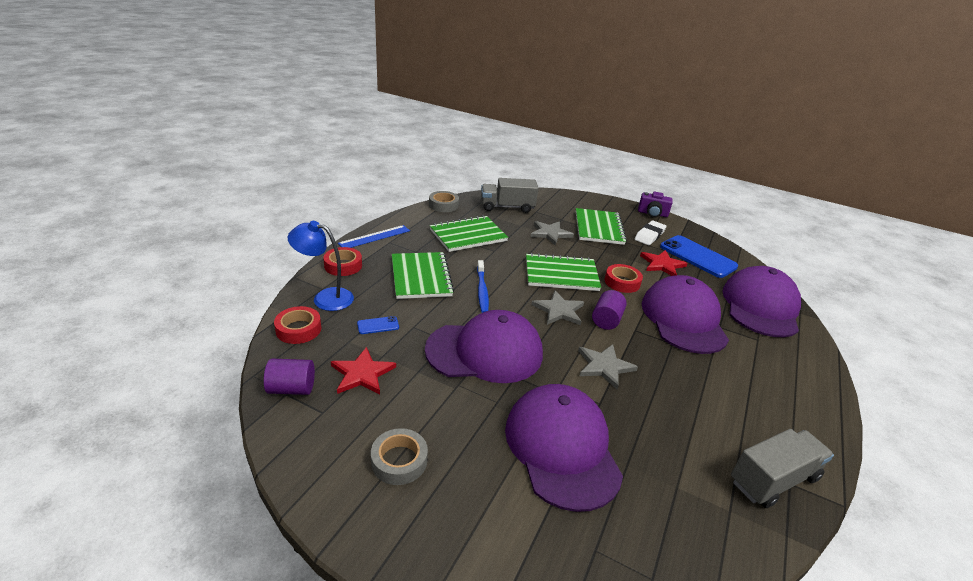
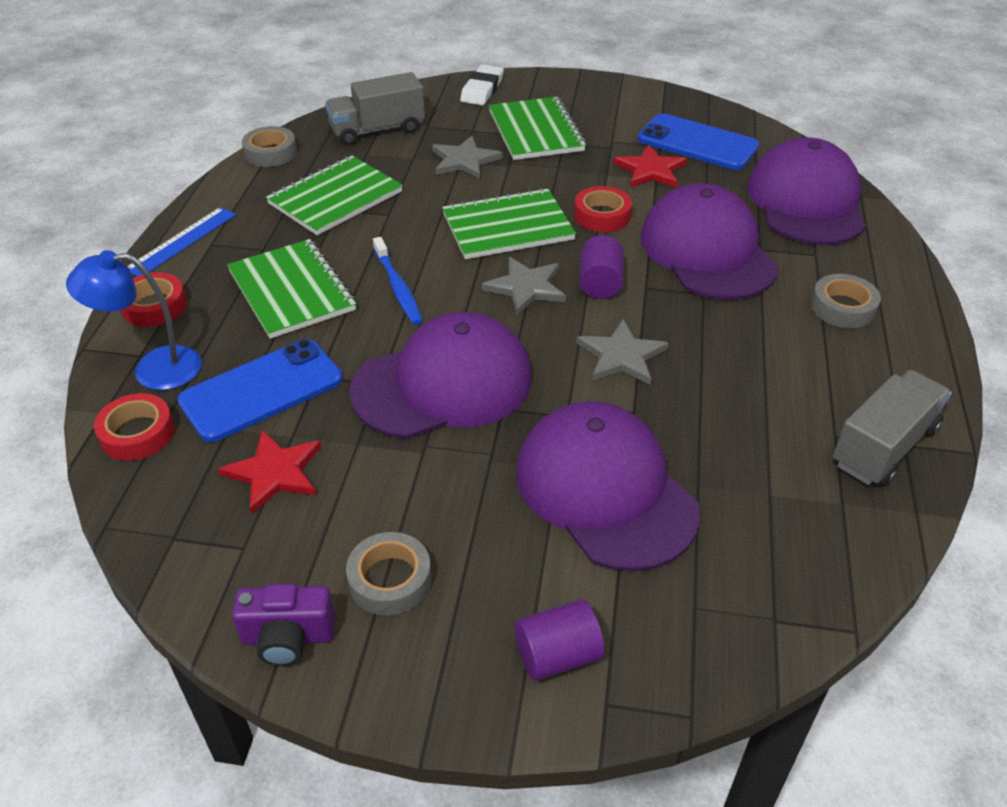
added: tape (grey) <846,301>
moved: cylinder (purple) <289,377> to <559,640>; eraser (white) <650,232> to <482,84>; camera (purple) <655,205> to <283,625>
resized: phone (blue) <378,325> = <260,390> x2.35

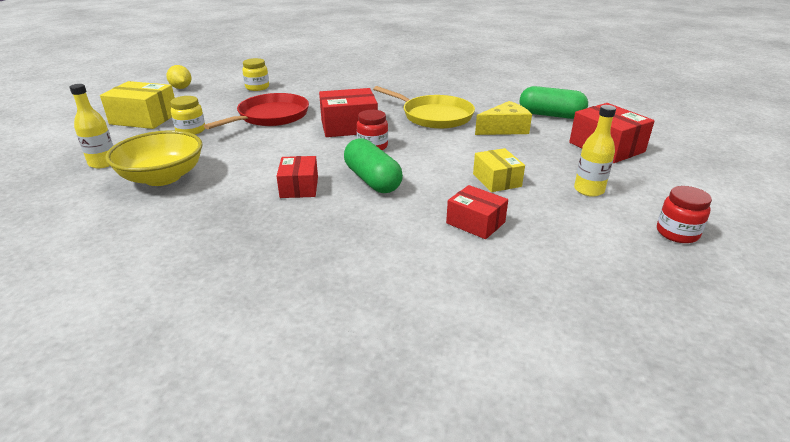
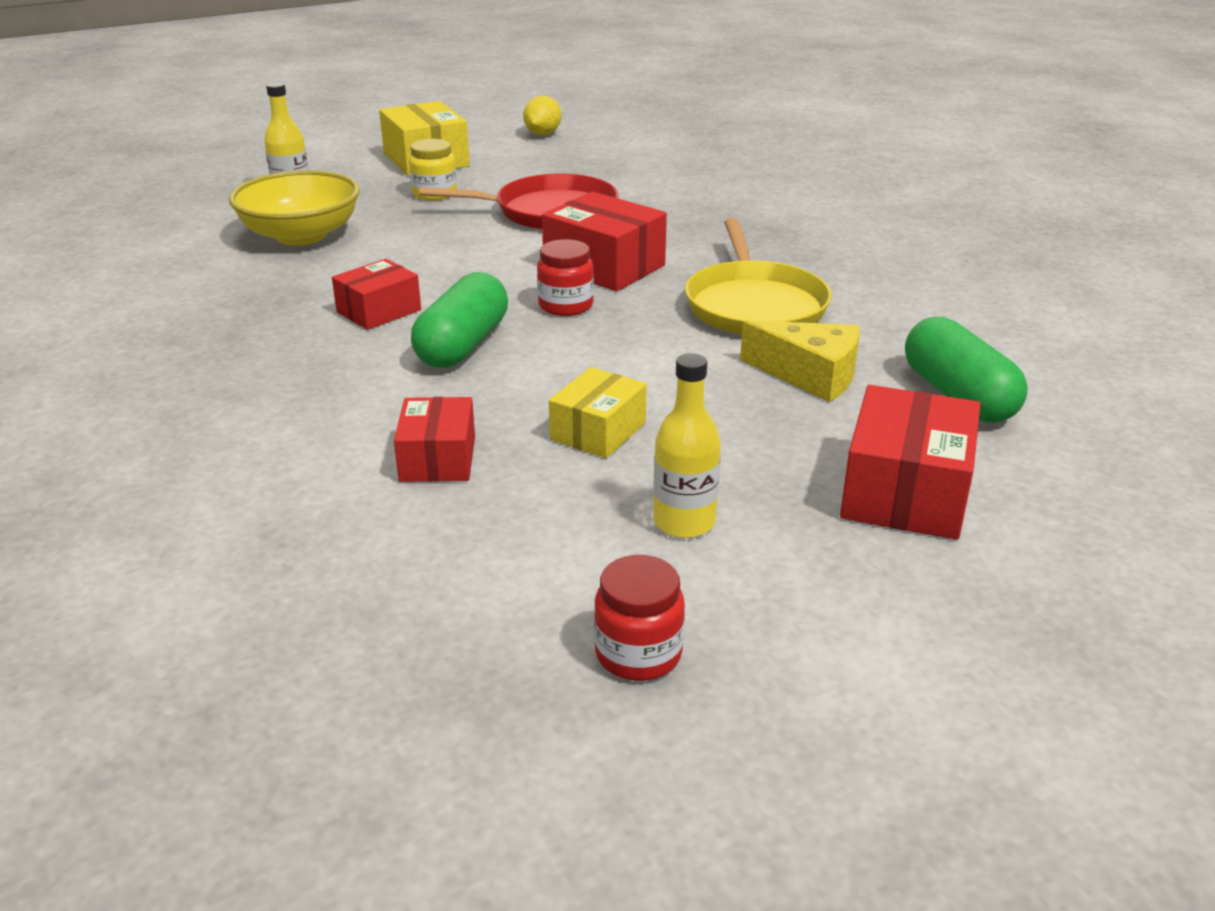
removed: jar (yellow) <255,74>

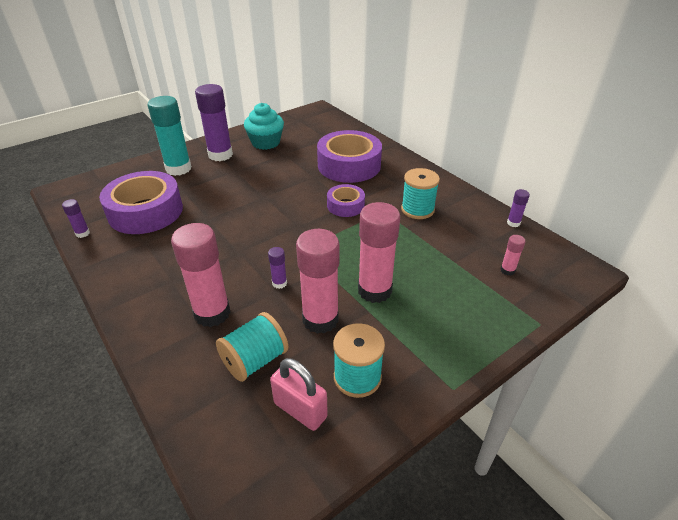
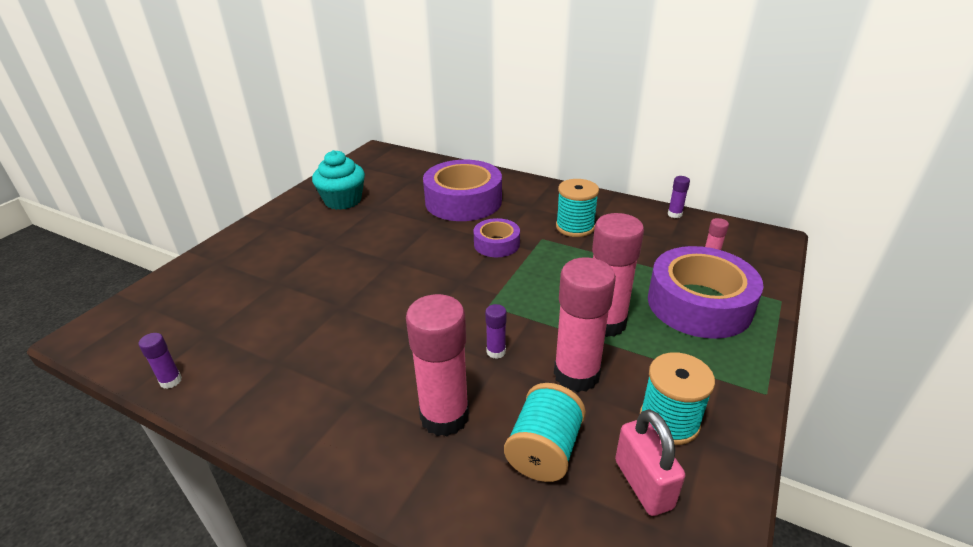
removed: glue stick (turquoise) <169,136>; glue stick (purple) <214,122>
moved: tape (purple) <141,202> to <705,292>
turned: padlock (pink) <299,394> = <650,462> 60 degrees clockwise

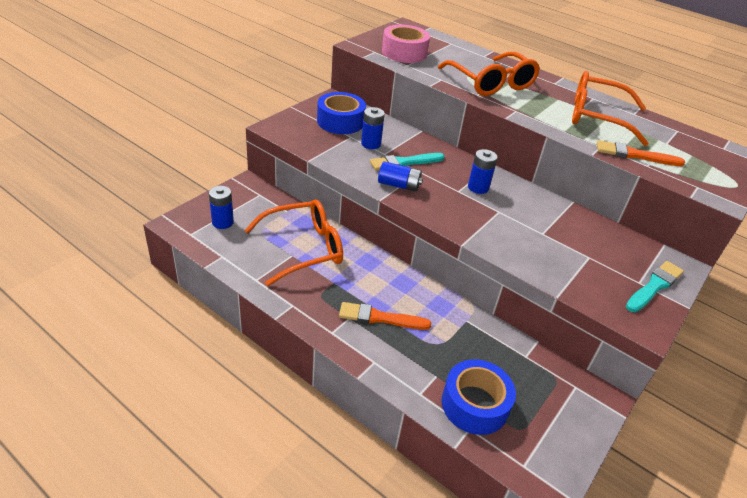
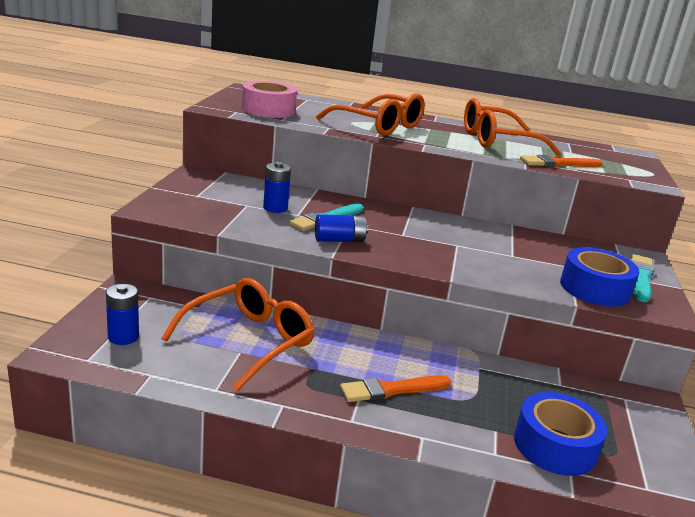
removed: battery (blue) <483,171>
moved: tape (blue) <341,113> to <599,277>

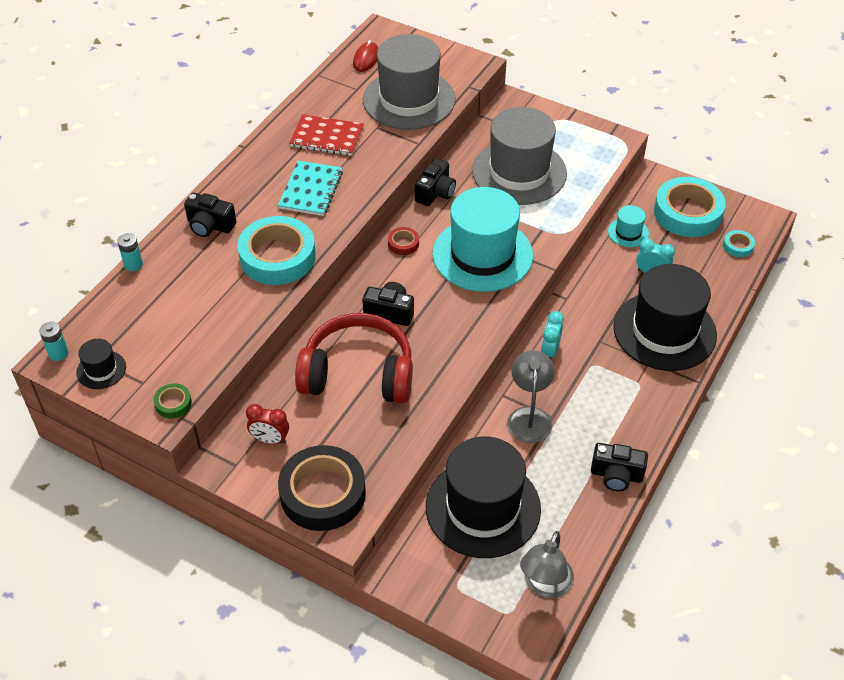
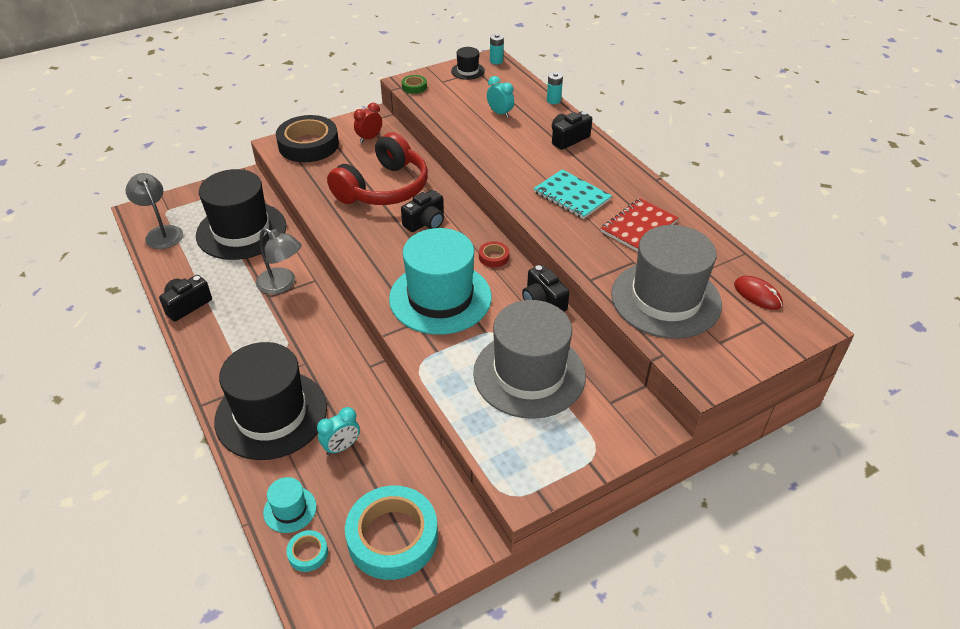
removed: tape (turquoise) <276,250>
moved: clock (turquoise) <552,334> to <500,97>; hat (turquoise) <628,226> to <290,505>

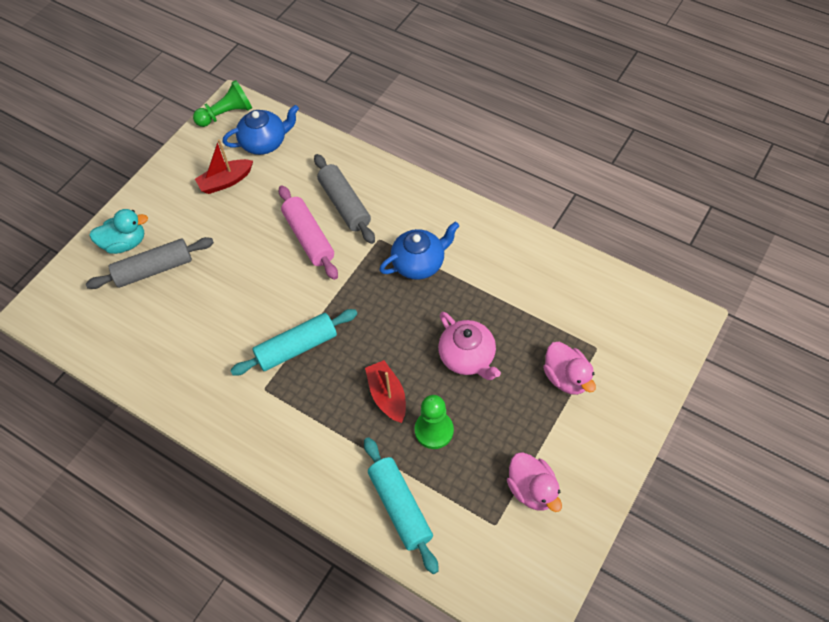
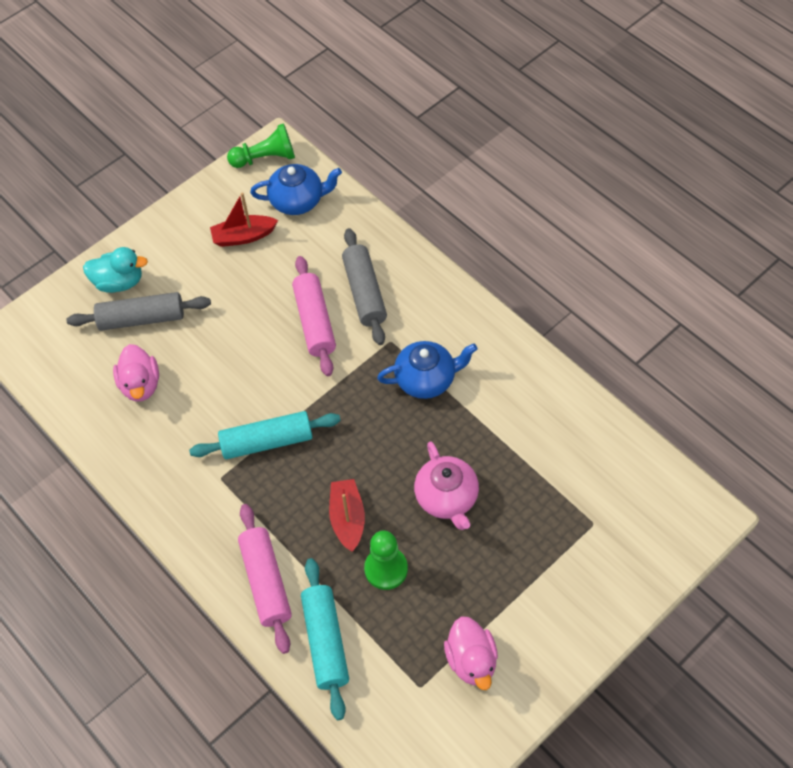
added: rolling pin (pink) <265,579>
moved: duck (pink) <569,368> to <136,373>

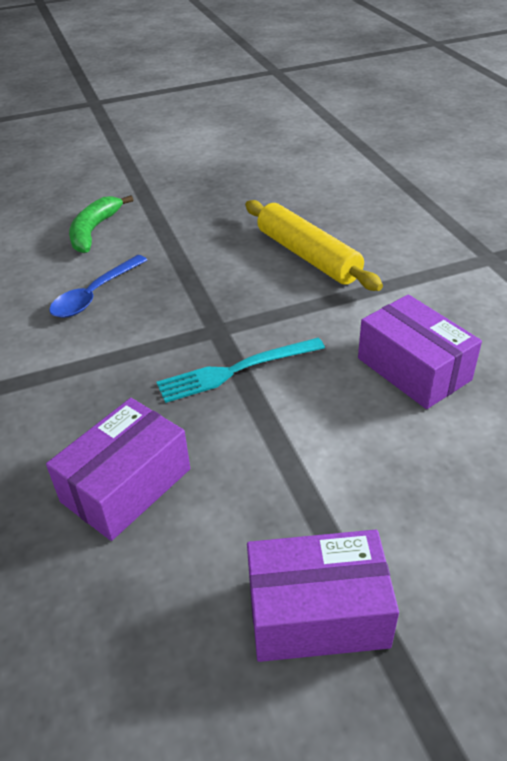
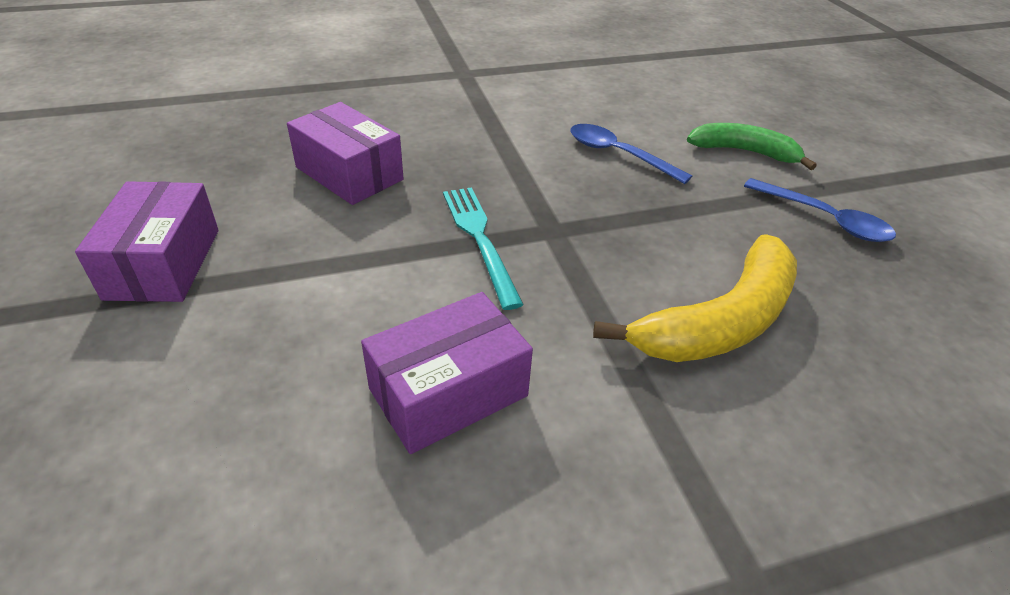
added: spoon (blue) <820,210>
replaced: rolling pin (yellow) <314,245> to banana (yellow) <695,298>

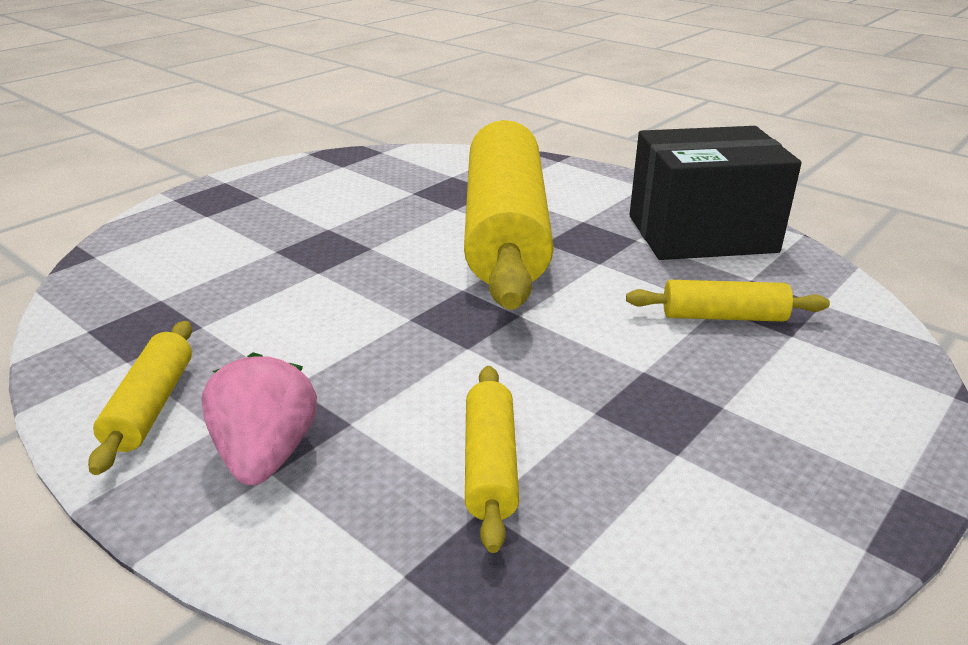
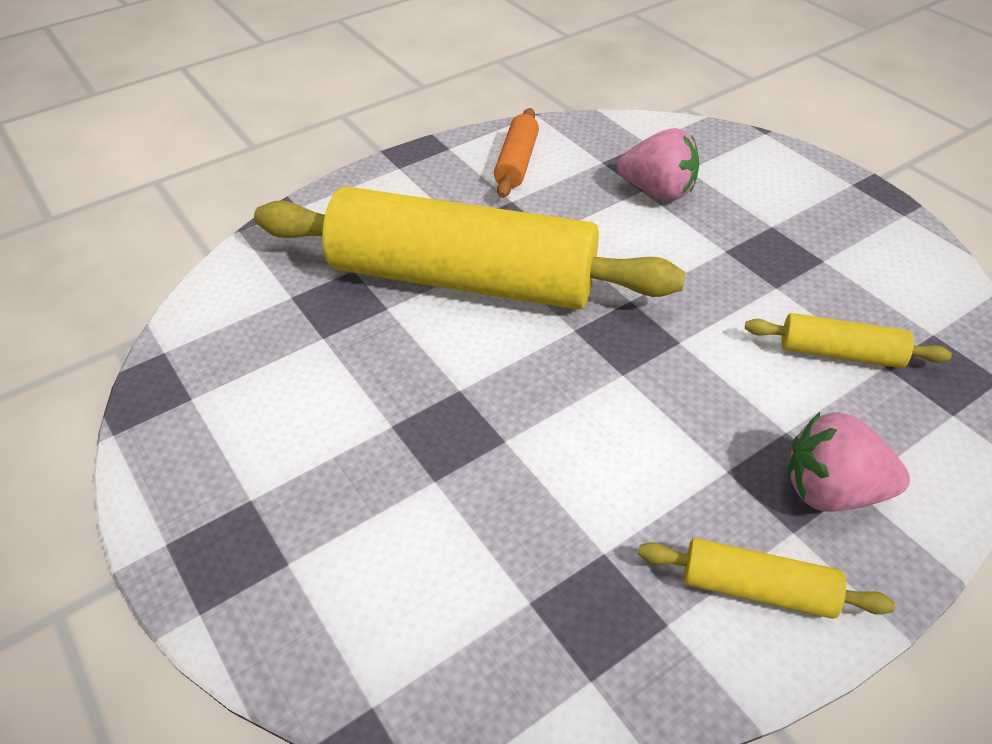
replaced: rolling pin (yellow) <728,301> to strawberry (pink) <658,164>; box (black) <715,193> to rolling pin (orange) <516,153>

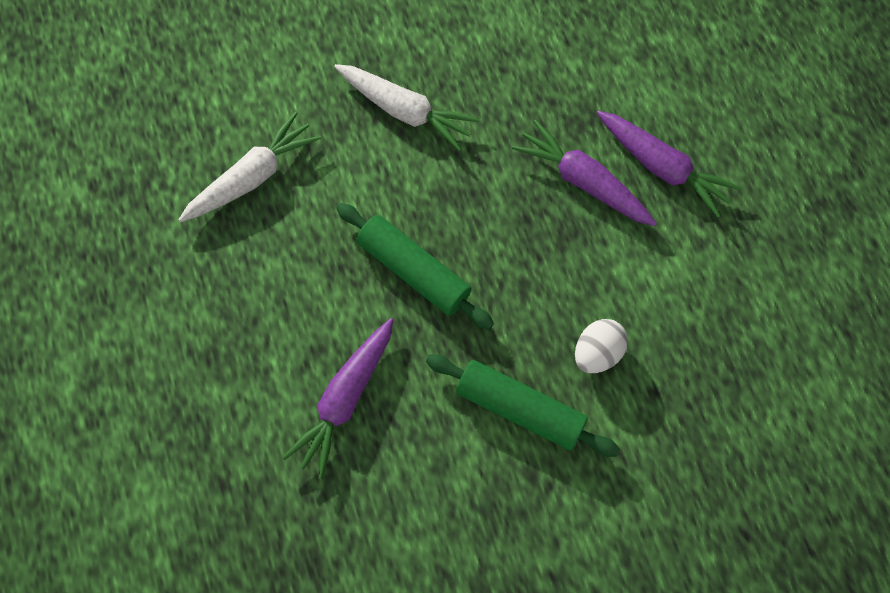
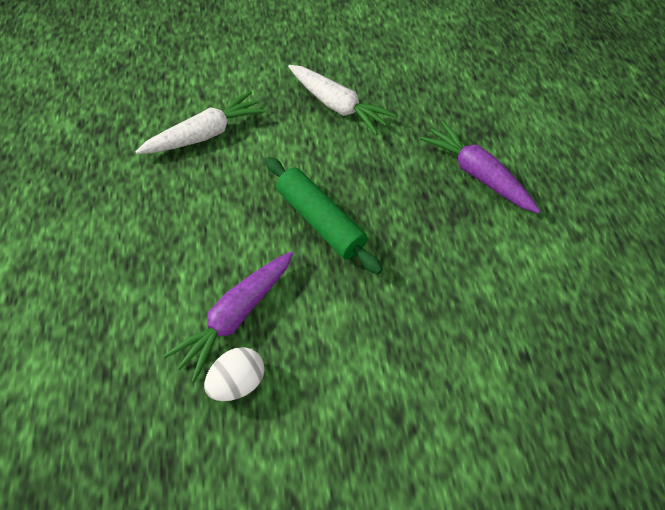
removed: rolling pin (green) <523,405>; carrot (purple) <669,164>
moved: egg (white) <601,346> to <234,374>

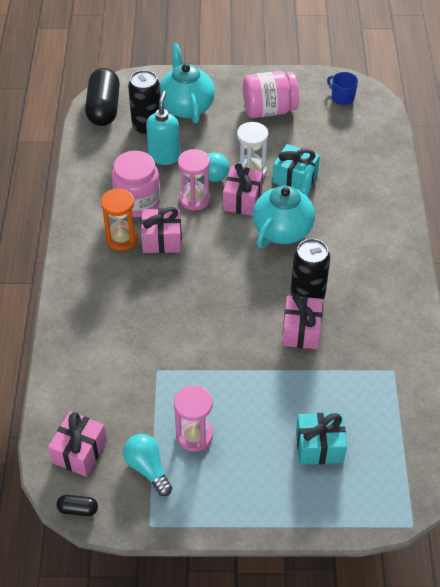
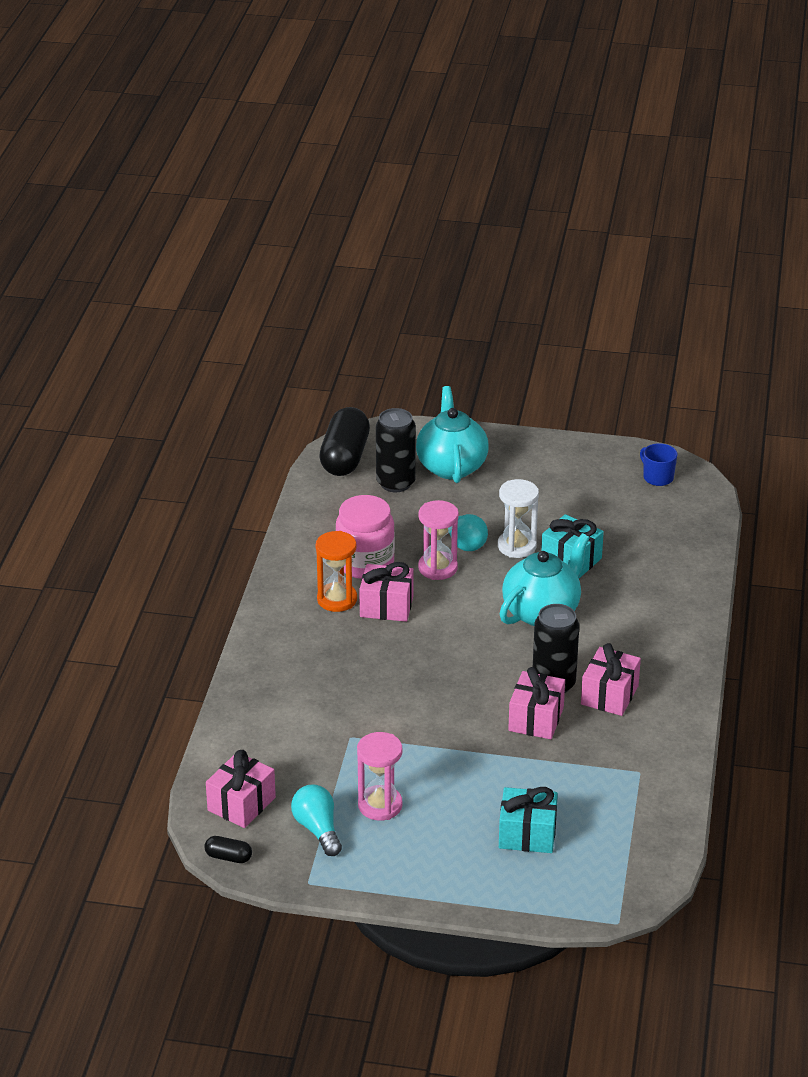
removed: soap dispenser (turquoise) <163,128>; jar (pink) <271,94>
moved: gift (pink) <243,189> to <611,679>

